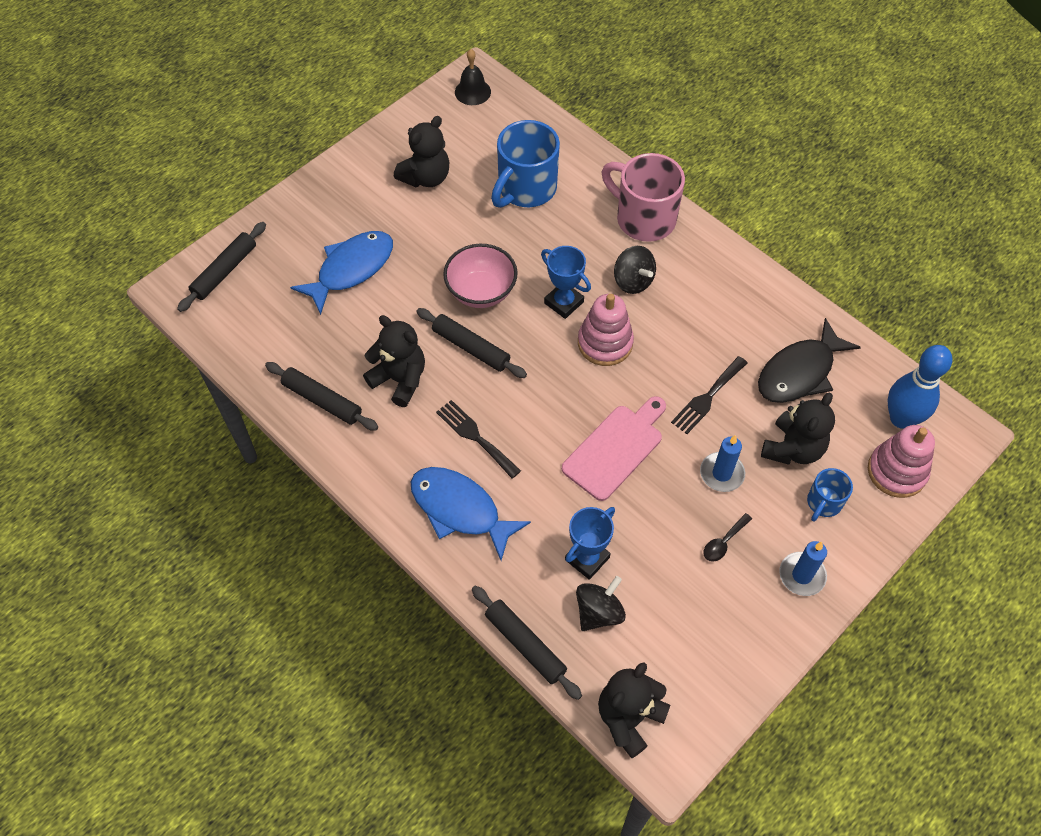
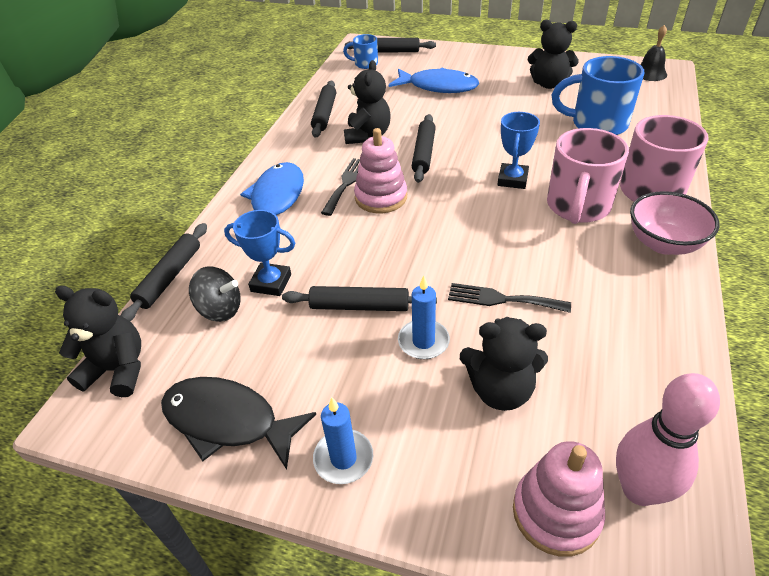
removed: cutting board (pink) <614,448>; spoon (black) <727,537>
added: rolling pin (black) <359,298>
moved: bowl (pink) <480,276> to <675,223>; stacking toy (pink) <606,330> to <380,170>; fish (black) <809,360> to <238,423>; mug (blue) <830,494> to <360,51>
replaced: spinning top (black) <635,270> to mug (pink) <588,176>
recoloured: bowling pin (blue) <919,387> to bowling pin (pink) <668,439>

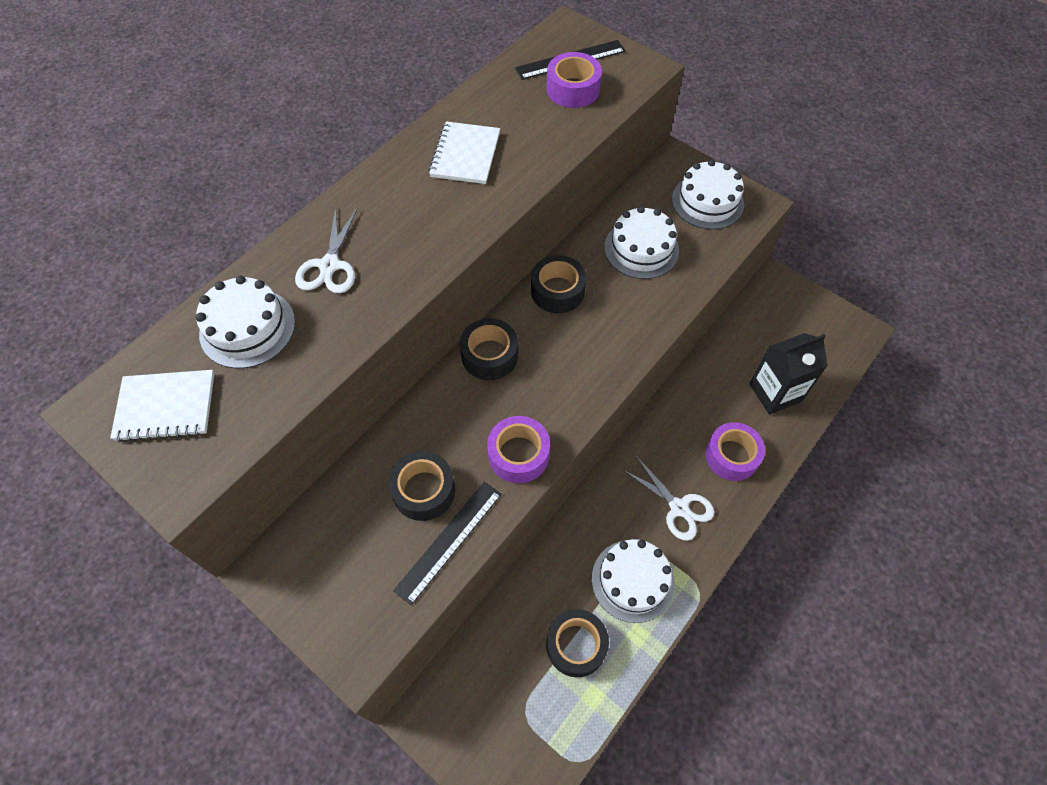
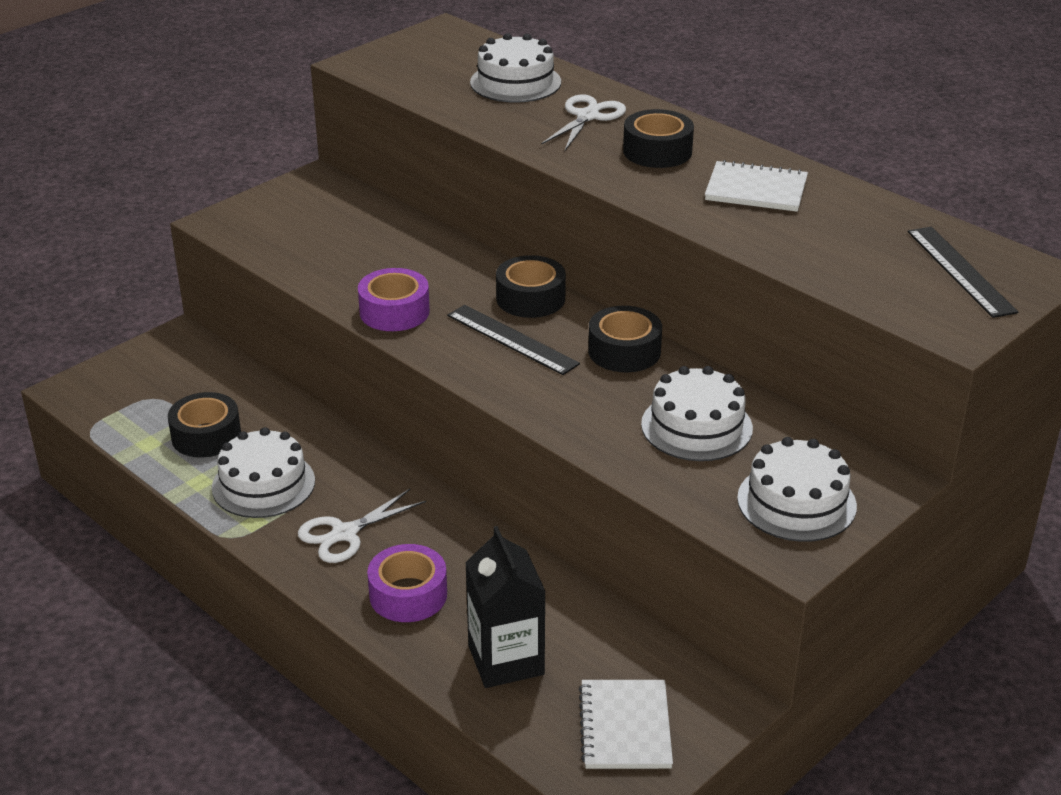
removed: tape (purple) <574,80>
moved: notebook (white) <162,406> to <626,724>; tape (black) <421,486> to <658,138>; ruler (black) <447,543> to <513,340>
turned: scissors (white) <326,250> = <583,122> 105 degrees clockwise

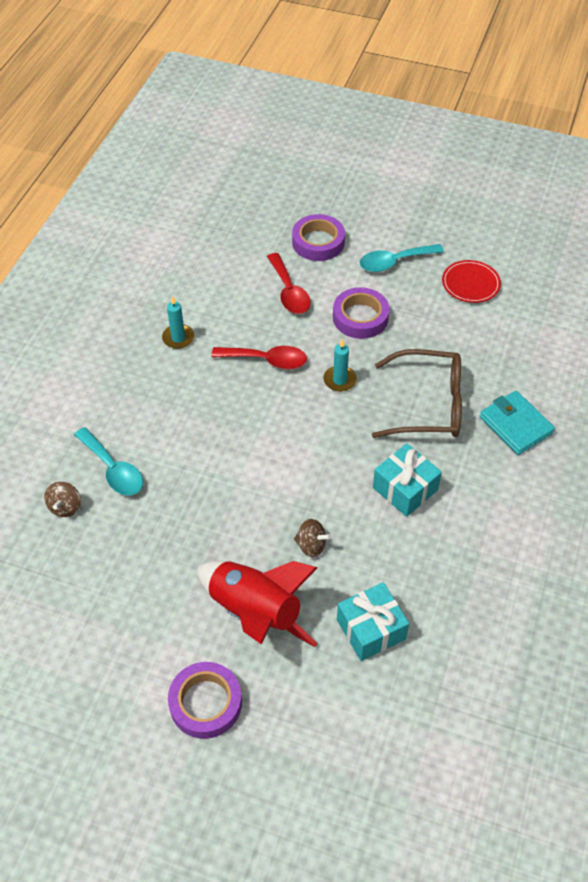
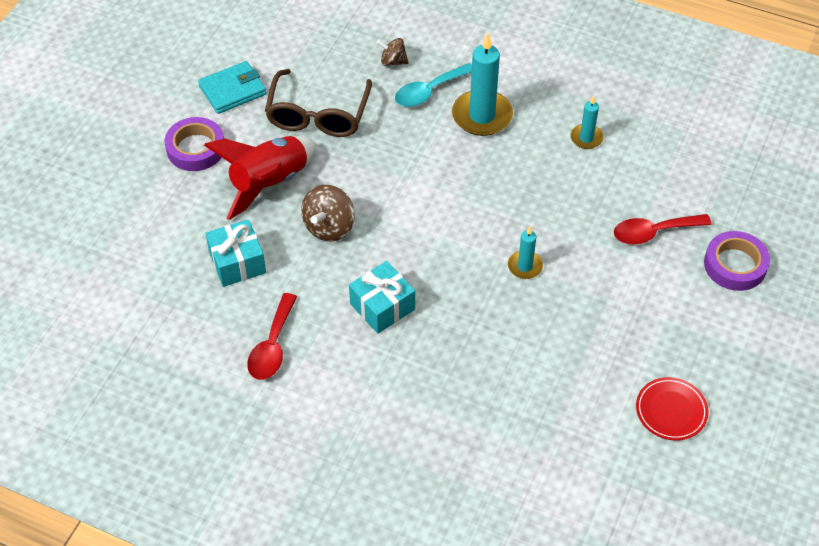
removed: tape (purple) <361,313>; spoon (turquoise) <401,258>
added: candle (turquoise) <482,84>
moved: spoon (red) <259,357> to <272,336>; glasses (brown) <417,393> to <318,103>; wallet (turquoise) <517,423> to <232,87>
resized: spinning top (brown) <312,538> = <328,213> x1.61

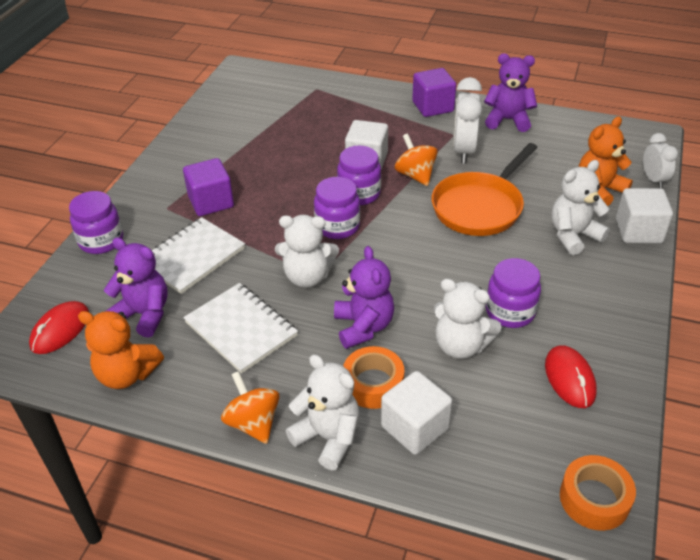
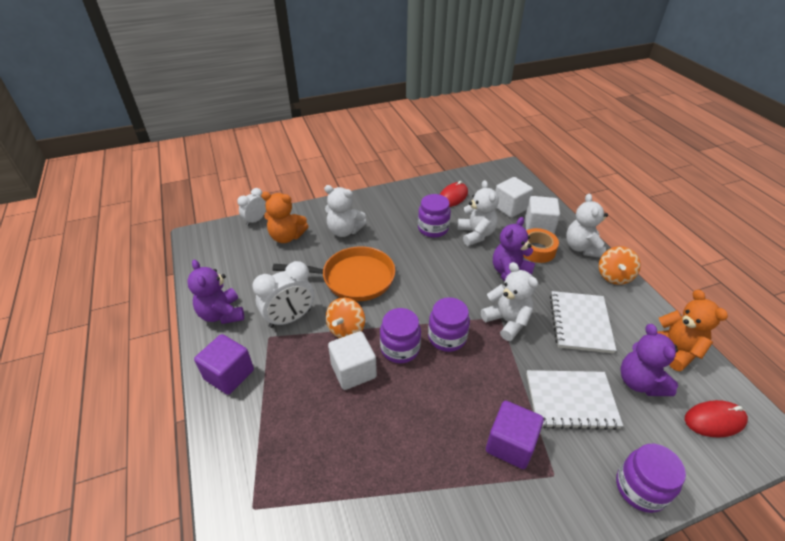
removed: tape (orange) <598,493>
moved: cube (white) <644,215> to <514,197>

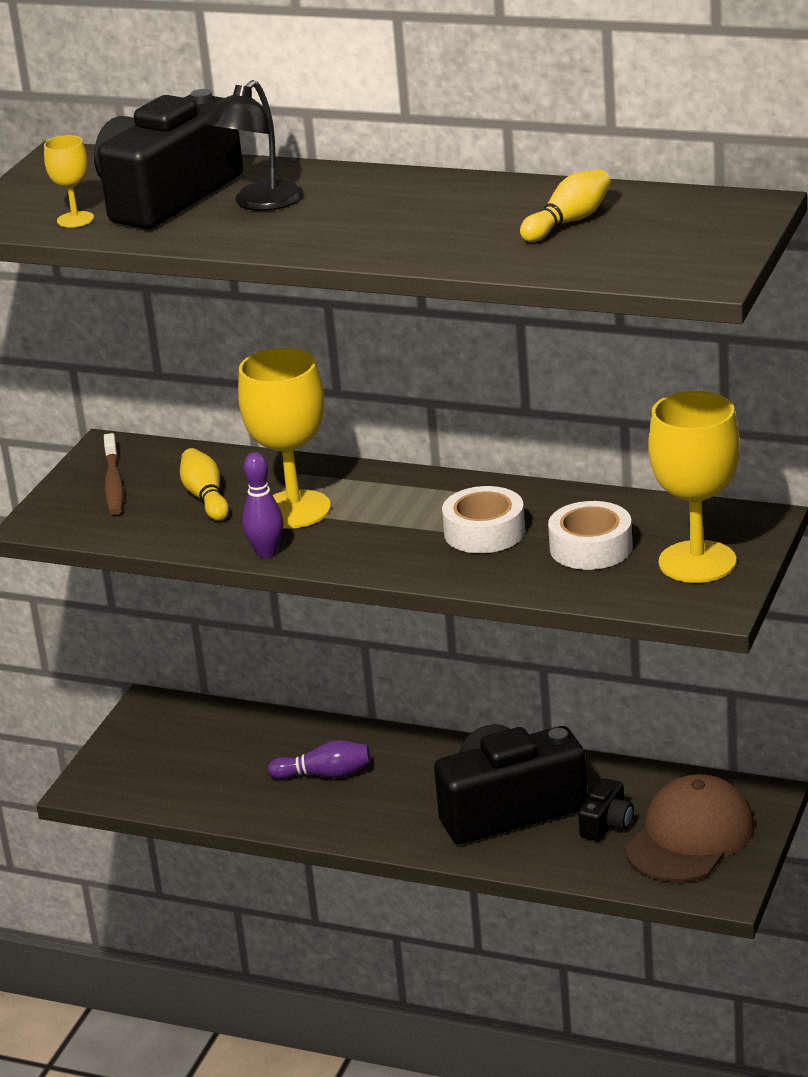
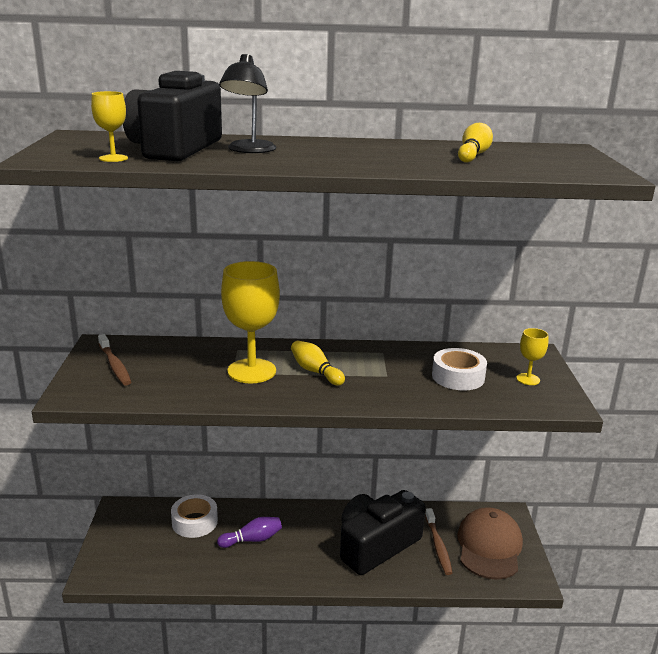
removed: bowling pin (purple) <263,505>
moved: bowling pin (yellow) <204,484> to <318,363>; tape (white) <483,519> to <194,516>
replaced: camera (black) <606,809> to toothbrush (brown) <438,541>
resized: goblet (yellow) <694,487> = <532,356> x0.48

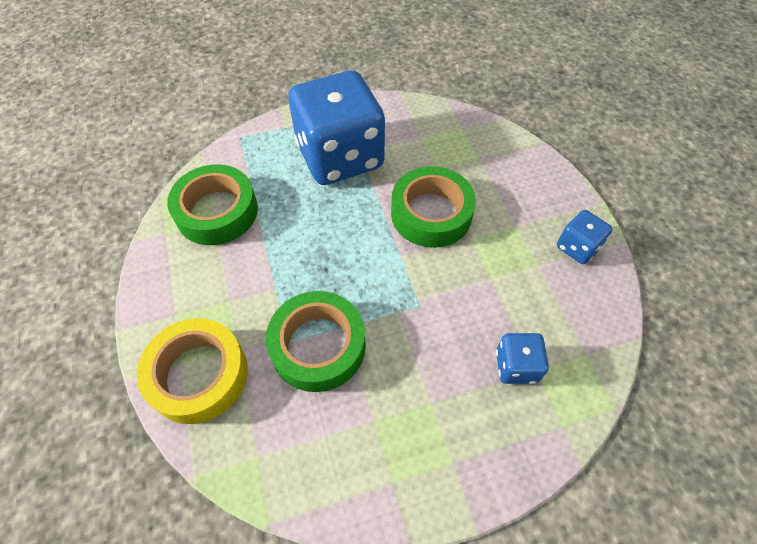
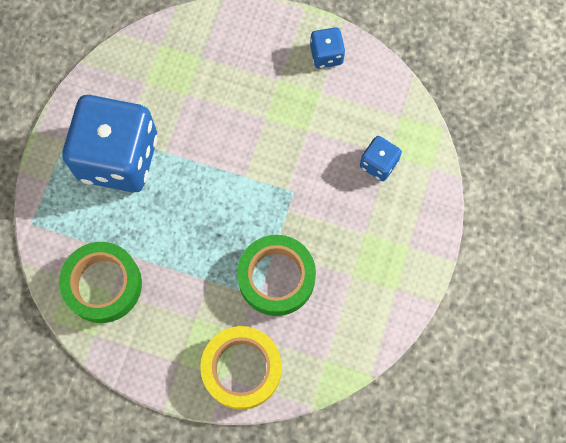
removed: tape (green) <433,207>

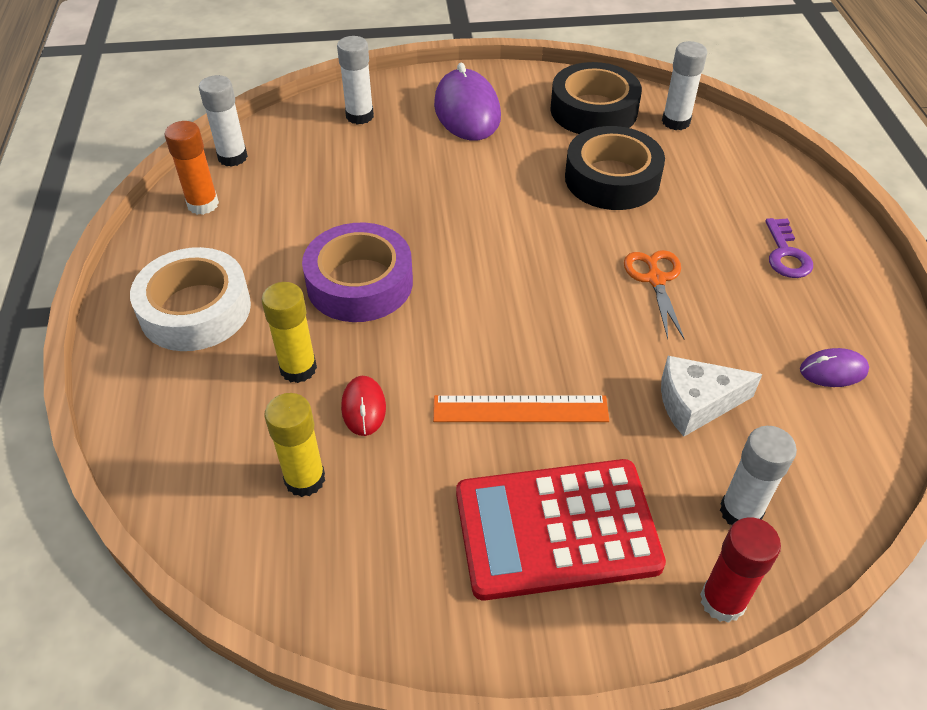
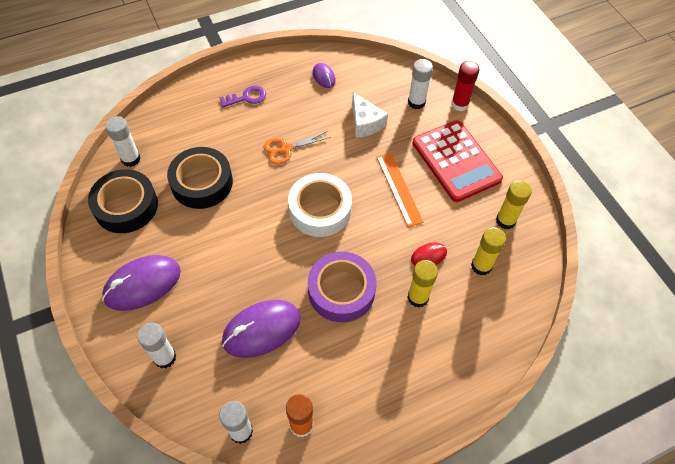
added: mouse (purple) <261,329>; glue stick (yellow) <514,204>
moved: tape (white) <190,299> to <320,205>

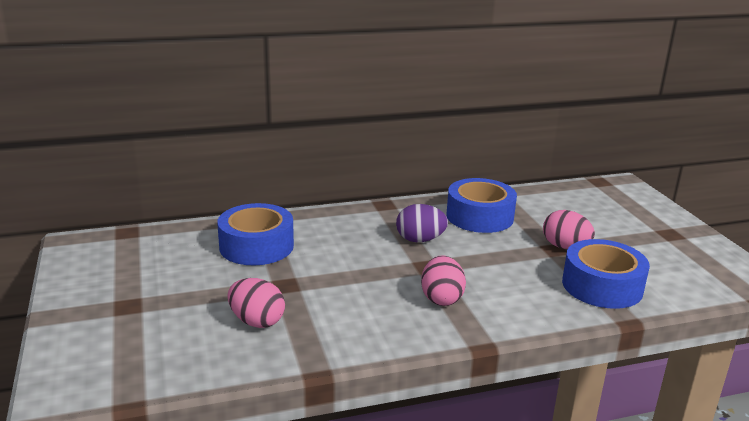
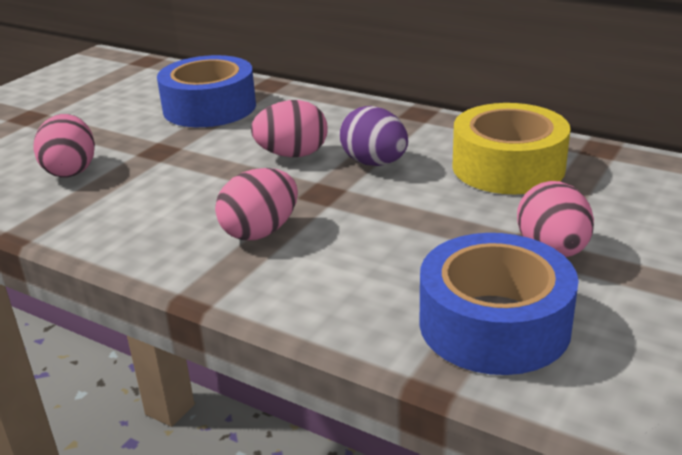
added: egg (pink) <289,128>
recoloured: tape (blue) <481,205> to tape (yellow) <511,148>

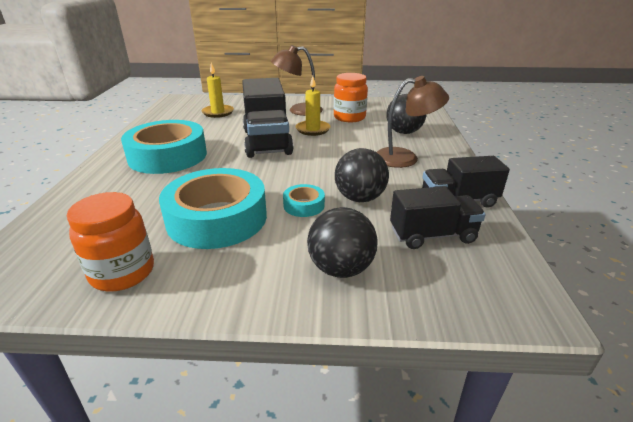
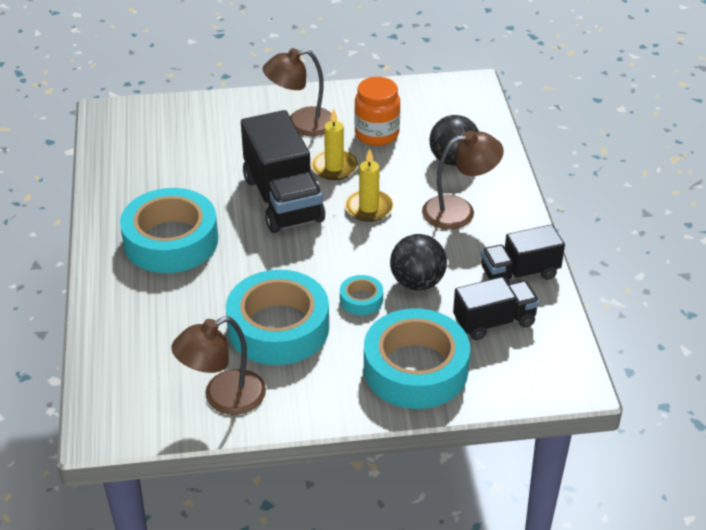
moved: candle (yellow) <217,90> to <369,185>
replaced: jar (orange) <110,242> to lamp (brown) <218,365>; ball (black) <342,242> to tape (turquoise) <417,358>

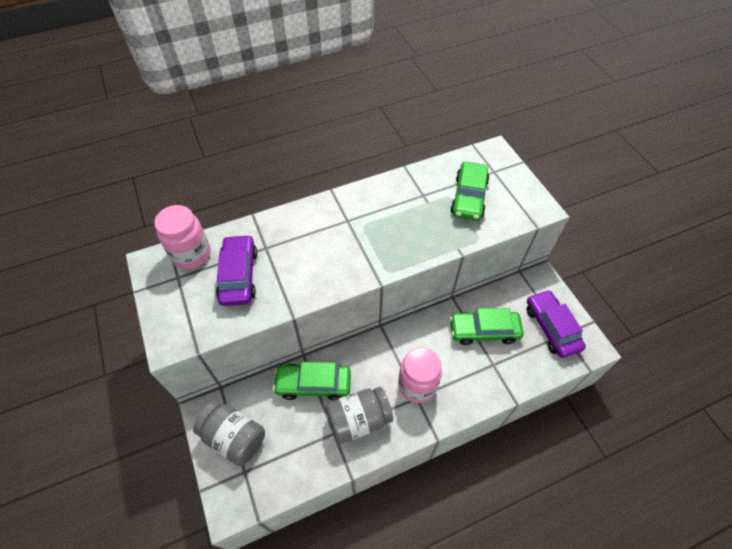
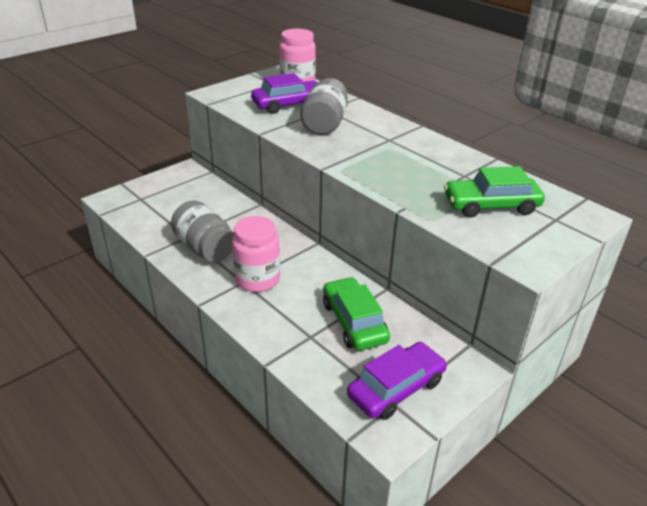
removed: car (green) <312,381>
moved: jar (grey) <229,433> to <324,106>

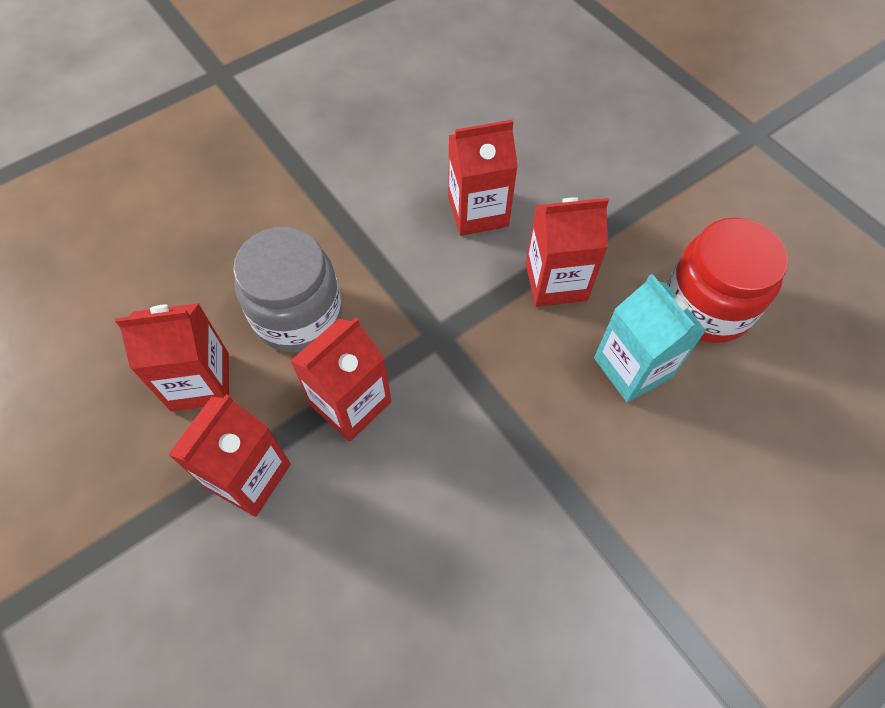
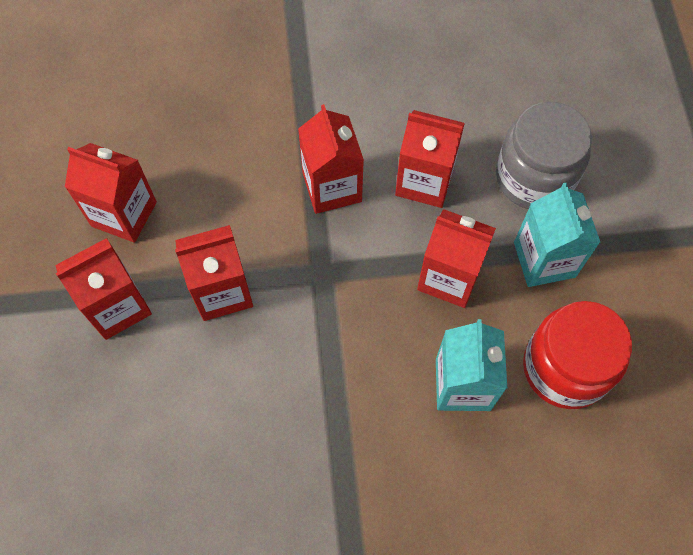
added: carton (red) <331,159>; carton (turquoise) <557,235>
moved: jar (grey) <287,290> to <544,155>

